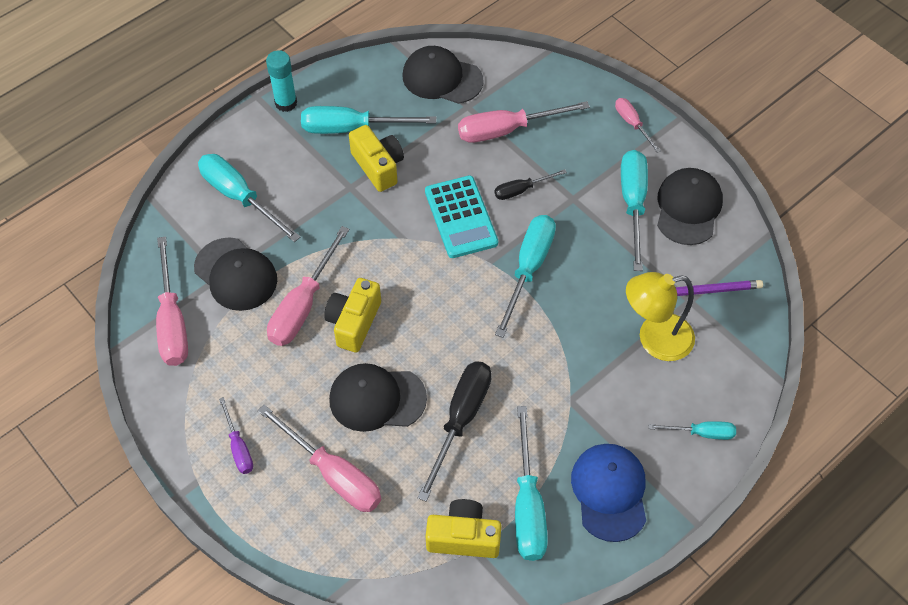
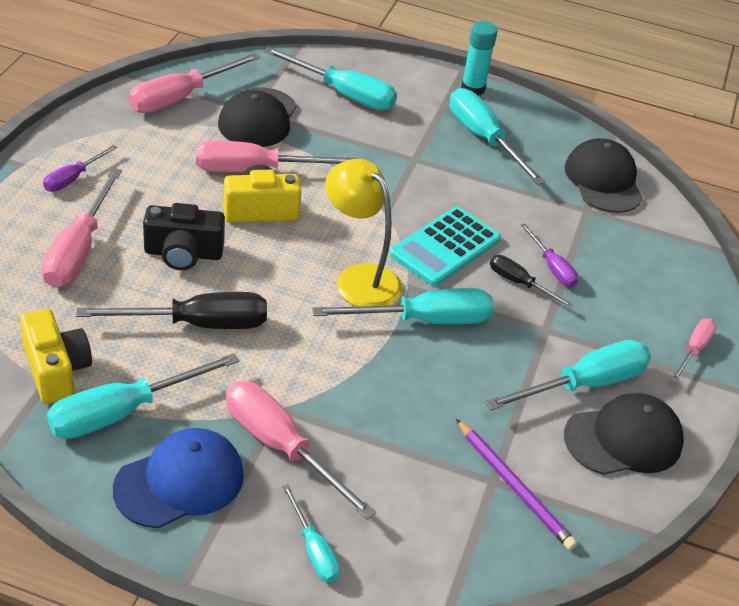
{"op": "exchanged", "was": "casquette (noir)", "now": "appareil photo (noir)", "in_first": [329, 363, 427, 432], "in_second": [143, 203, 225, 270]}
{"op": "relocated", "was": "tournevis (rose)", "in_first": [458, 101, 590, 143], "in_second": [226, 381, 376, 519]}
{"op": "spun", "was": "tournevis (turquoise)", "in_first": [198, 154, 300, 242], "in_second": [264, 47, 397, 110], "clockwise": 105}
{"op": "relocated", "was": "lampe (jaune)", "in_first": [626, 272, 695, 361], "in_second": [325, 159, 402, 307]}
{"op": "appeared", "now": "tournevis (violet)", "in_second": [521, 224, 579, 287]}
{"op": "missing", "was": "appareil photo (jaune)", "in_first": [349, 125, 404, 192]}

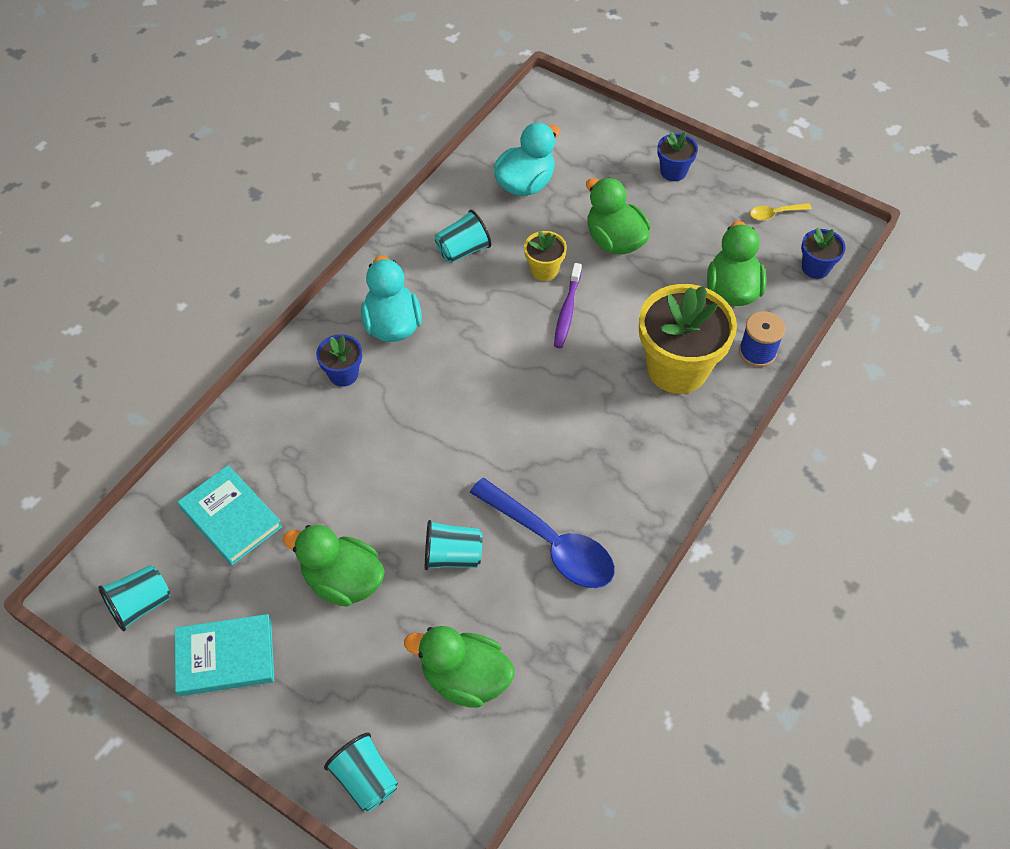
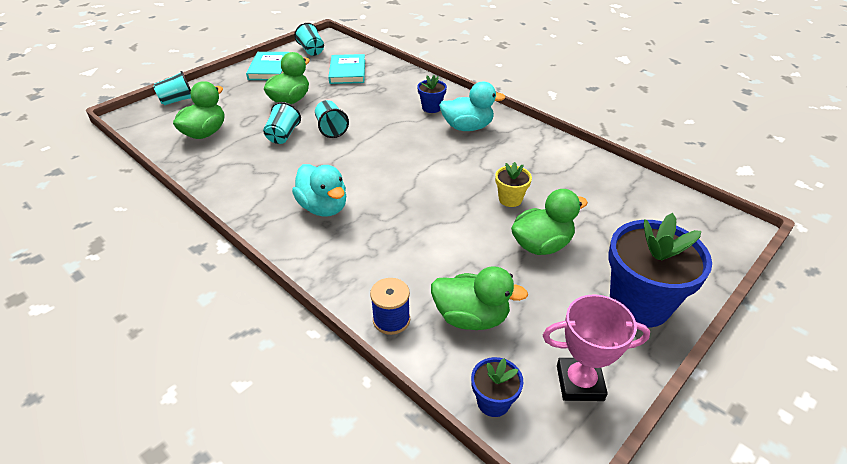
{"op": "relocated", "was": "canard (turquoise)", "in_first": [494, 122, 560, 196], "in_second": [292, 164, 346, 217]}
{"op": "relocated", "was": "gobelet (turquoise)", "in_first": [435, 210, 492, 263], "in_second": [315, 100, 349, 138]}
{"op": "spun", "was": "livre (turquoise)", "in_first": [178, 465, 282, 565], "in_second": [328, 54, 365, 84], "clockwise": -60}
{"op": "exchanged", "was": "cuillère (jaune)", "now": "trophée (rose)", "in_first": [750, 203, 812, 221], "in_second": [543, 294, 650, 401]}
{"op": "size", "was": "pot de fleurs (bleu)", "in_first": [657, 131, 698, 181], "in_second": [608, 213, 712, 328], "ratio": 2.08}
{"op": "missing", "was": "cuillère (bleu)", "in_first": [470, 478, 615, 588]}
{"op": "missing", "was": "brosse à dents (violet)", "in_first": [554, 263, 582, 348]}
{"op": "missing", "was": "pot de fleurs (jaune)", "in_first": [639, 284, 737, 394]}

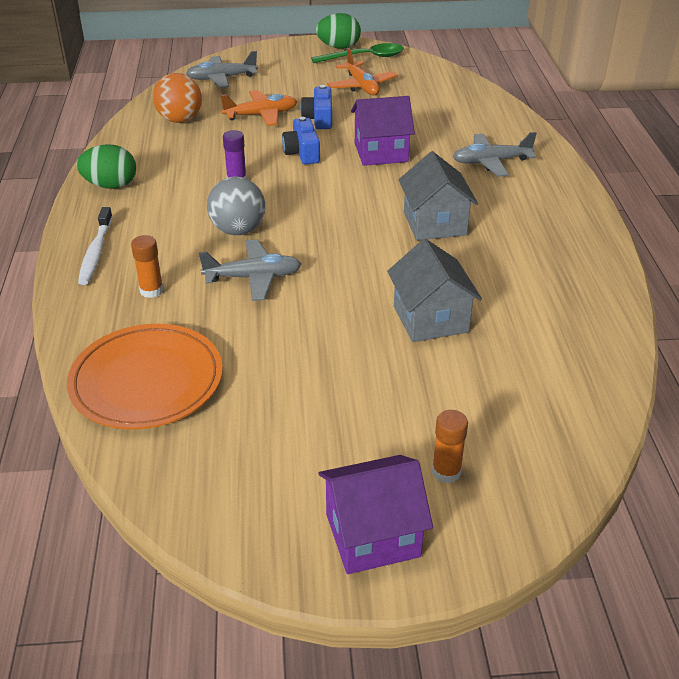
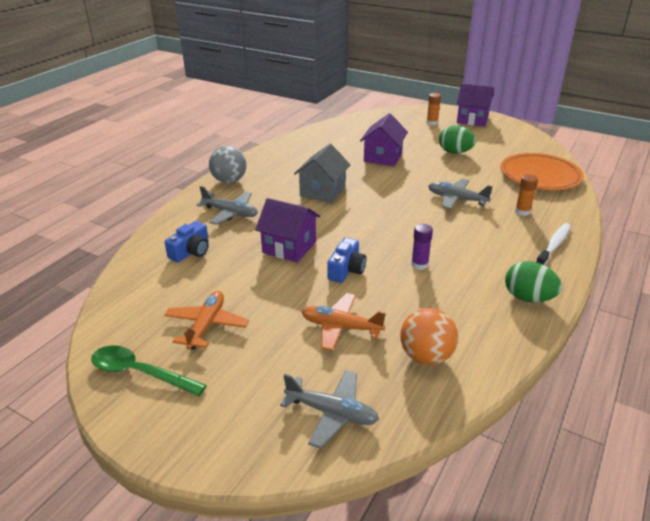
{"op": "relocated", "was": "appareil photo (bleu)", "in_first": [300, 85, 332, 129], "in_second": [165, 221, 209, 263]}
{"op": "relocated", "was": "balle (gris)", "in_first": [207, 177, 265, 235], "in_second": [209, 146, 247, 183]}
{"op": "colour", "was": "maison (gris)", "now": "maison (violet)", "in_first": [387, 238, 482, 342], "in_second": [360, 113, 408, 166]}
{"op": "relocated", "was": "œuf (vert)", "in_first": [316, 13, 361, 49], "in_second": [439, 125, 476, 154]}

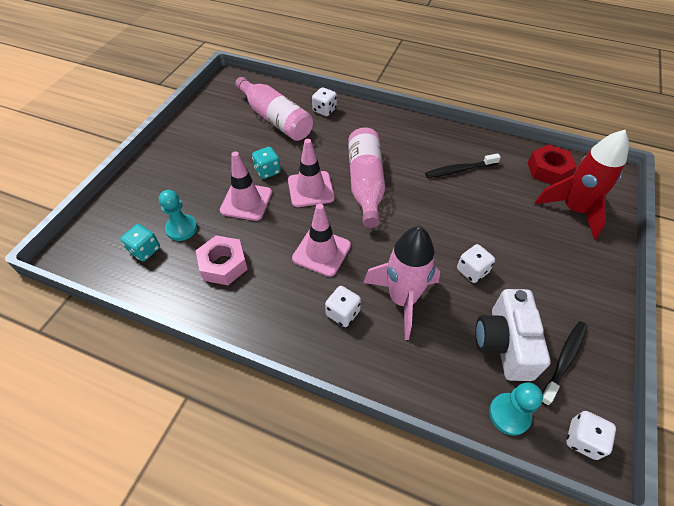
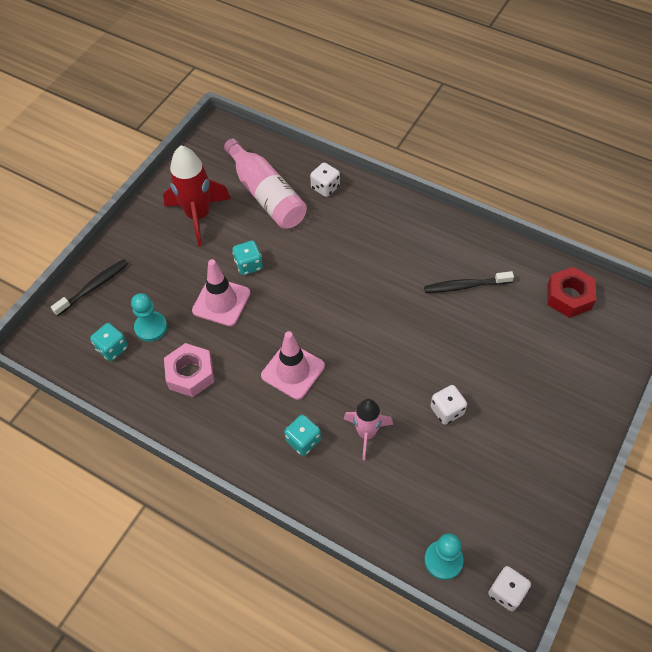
{"op": "relocated", "was": "brosse à dents (noir)", "in_first": [542, 321, 587, 406], "in_second": [51, 259, 128, 316]}
{"op": "relocated", "was": "fusée (rouge)", "in_first": [535, 130, 629, 239], "in_second": [163, 145, 231, 247]}
{"op": "colour", "was": "dé (blanc)", "now": "dé (turquoise)", "in_first": [325, 286, 361, 327], "in_second": [284, 415, 321, 456]}
{"op": "size", "was": "fusée (rose)", "in_first": [363, 226, 440, 340], "in_second": [344, 399, 393, 460], "ratio": 0.63}
{"op": "missing", "was": "cône de chantier (rose)", "in_first": [288, 139, 335, 207]}
{"op": "missing", "was": "bouteille (rose)", "in_first": [348, 127, 385, 228]}
{"op": "missing", "was": "appareil photo (blanc)", "in_first": [475, 289, 551, 381]}

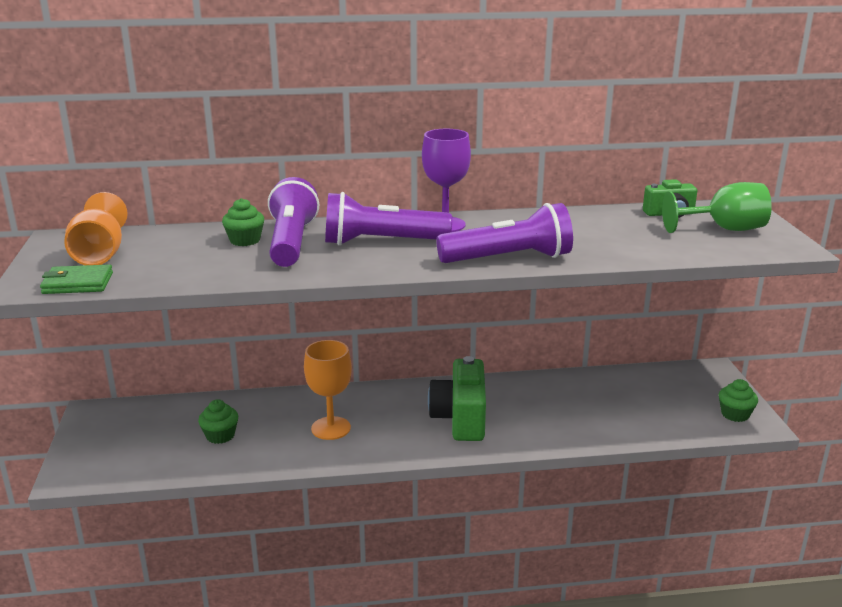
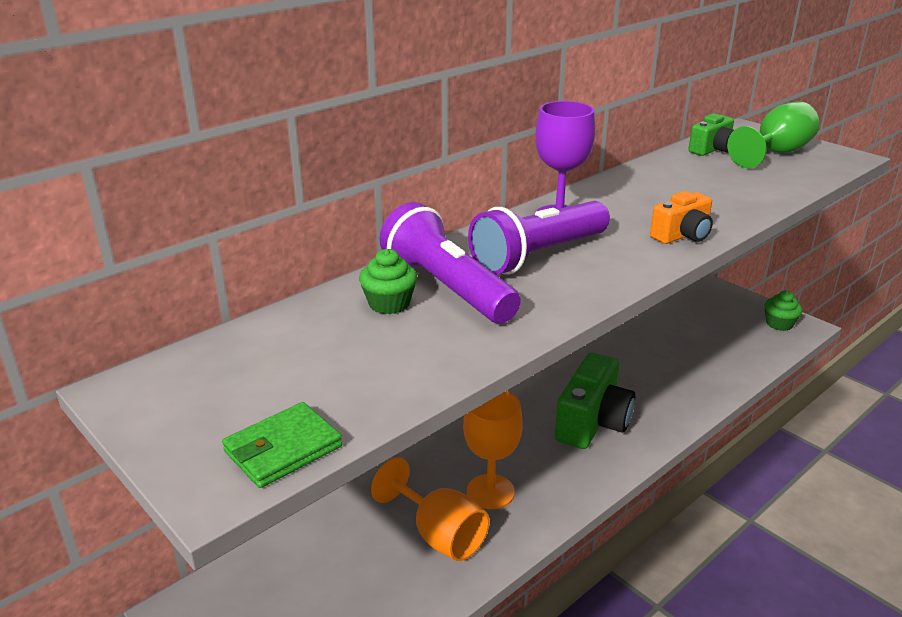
{"op": "relocated", "was": "verre à pied (orange)", "in_first": [64, 192, 128, 265], "in_second": [371, 457, 490, 561]}
{"op": "spun", "was": "appareil photo (vert)", "in_first": [428, 356, 486, 441], "in_second": [555, 352, 636, 449], "clockwise": -120}
{"op": "exchanged", "was": "lampe de poche (violet)", "now": "appareil photo (orange)", "in_first": [436, 203, 573, 263], "in_second": [650, 191, 713, 244]}
{"op": "missing", "was": "muffin (vert)", "in_first": [198, 399, 238, 444]}

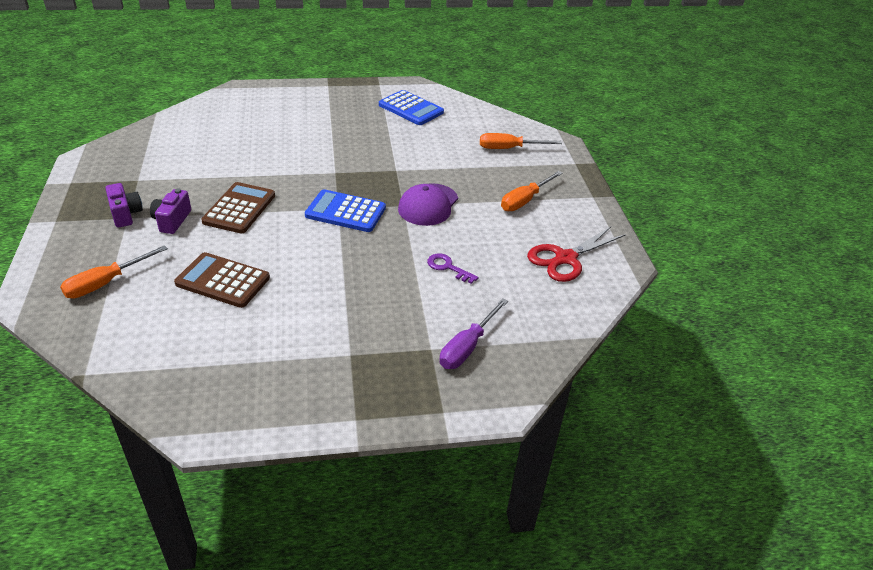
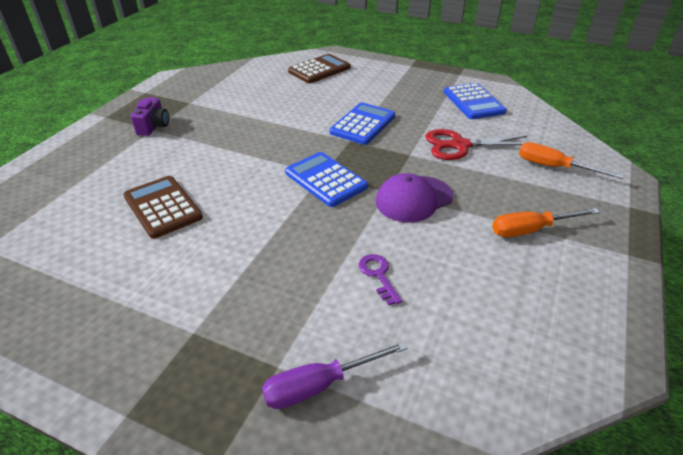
{"op": "relocated", "was": "calculatrice (marron)", "in_first": [201, 182, 275, 233], "in_second": [288, 54, 351, 83]}
{"op": "appeared", "now": "calculatrice (bleu)", "in_second": [330, 102, 395, 145]}
{"op": "relocated", "was": "ciseaux (rouge)", "in_first": [527, 227, 626, 282], "in_second": [425, 129, 527, 160]}
{"op": "missing", "was": "tournevis (orange)", "in_first": [60, 245, 168, 299]}
{"op": "missing", "was": "appareil photo (violet)", "in_first": [150, 188, 191, 234]}

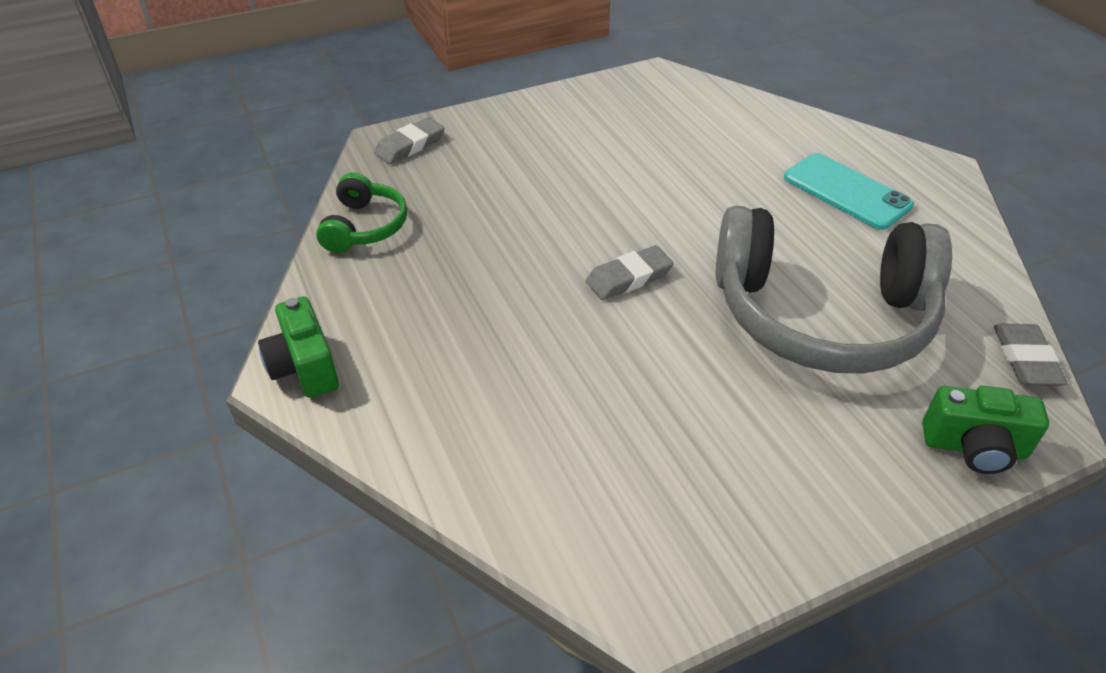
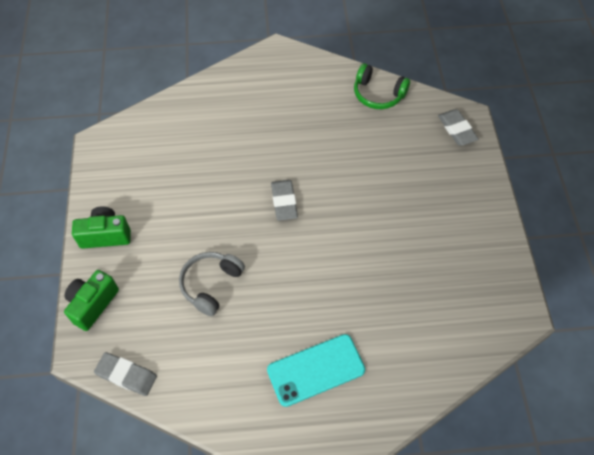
{"op": "relocated", "was": "appareil photo (vert)", "in_first": [258, 296, 339, 398], "in_second": [72, 207, 131, 249]}
{"op": "size", "was": "casque audio (gris)", "in_first": [716, 206, 952, 373], "in_second": [179, 252, 245, 316], "ratio": 0.46}

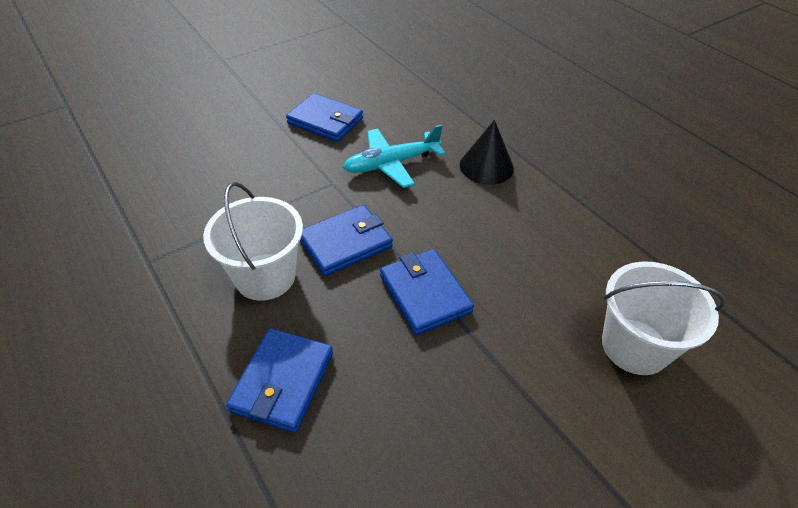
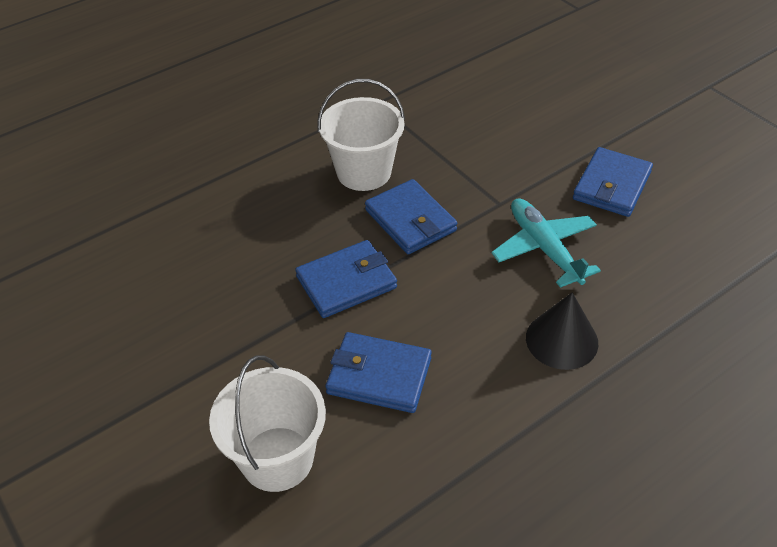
{"op": "relocated", "was": "portefeuille (bleu)", "in_first": [226, 328, 333, 433], "in_second": [325, 332, 432, 413]}

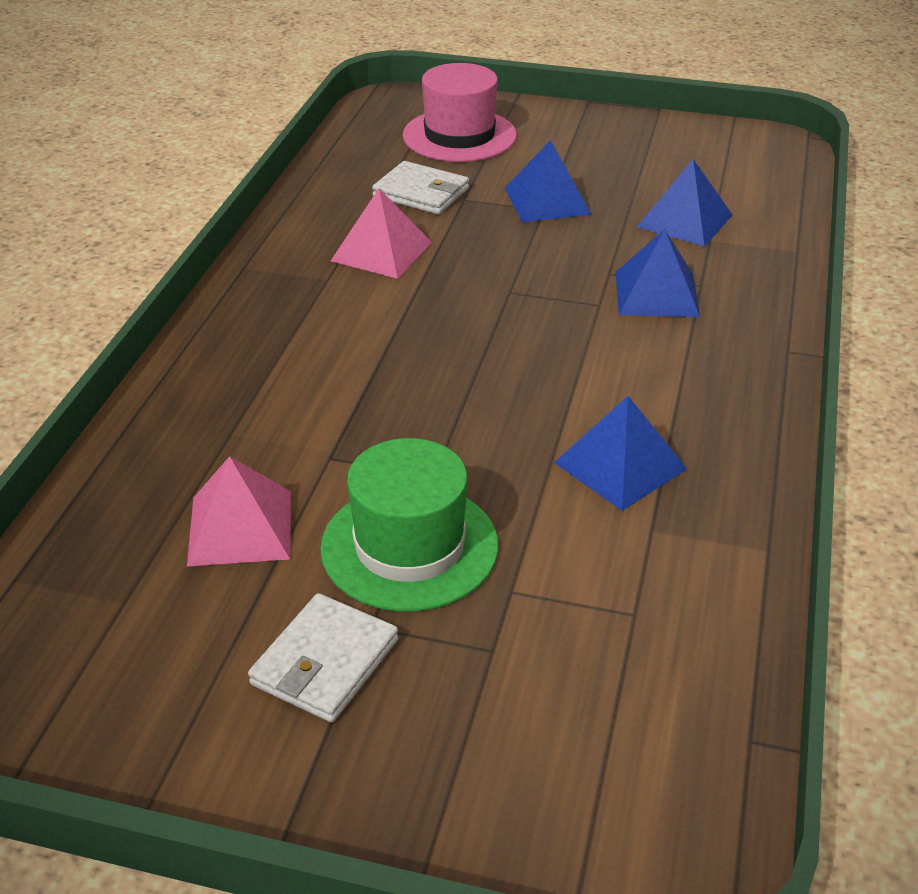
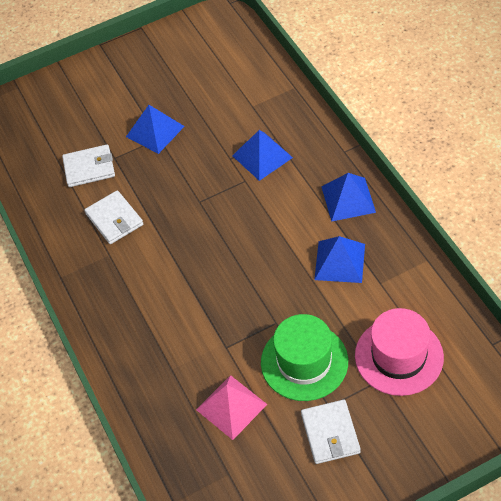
{"op": "exchanged", "was": "pyramide (rose)", "now": "portefeuille (blanc)", "in_first": [331, 189, 432, 279], "in_second": [84, 190, 143, 244]}
{"op": "relocated", "was": "pyramide (bleu)", "in_first": [637, 159, 732, 247], "in_second": [321, 173, 376, 222]}
{"op": "relocated", "was": "chapeau (rose)", "in_first": [403, 63, 517, 162], "in_second": [355, 308, 444, 396]}

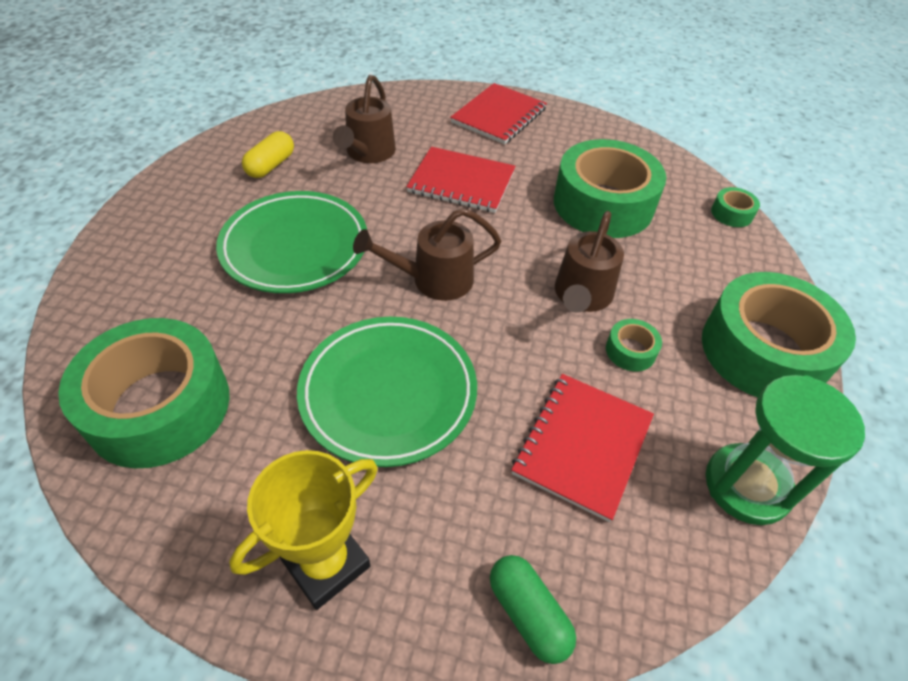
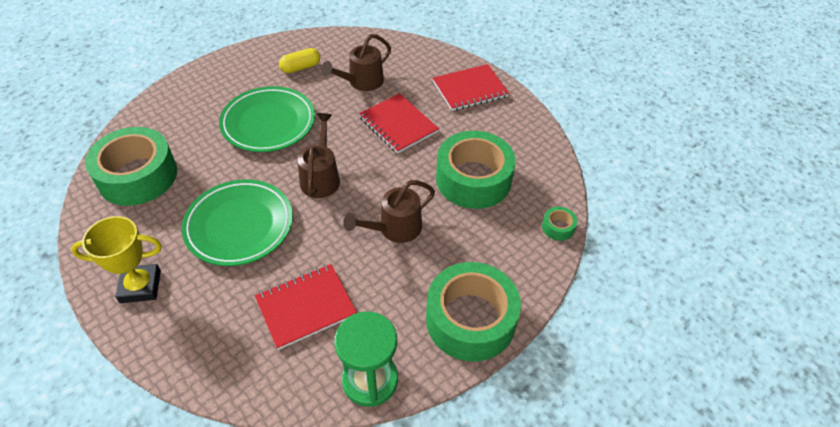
{"op": "spun", "was": "arrosoir (marron)", "in_first": [353, 208, 501, 301], "in_second": [298, 113, 340, 198], "clockwise": 75}
{"op": "missing", "was": "gélule (vert)", "in_first": [490, 555, 576, 664]}
{"op": "missing", "was": "ruban adhésif (vert)", "in_first": [606, 319, 662, 371]}

